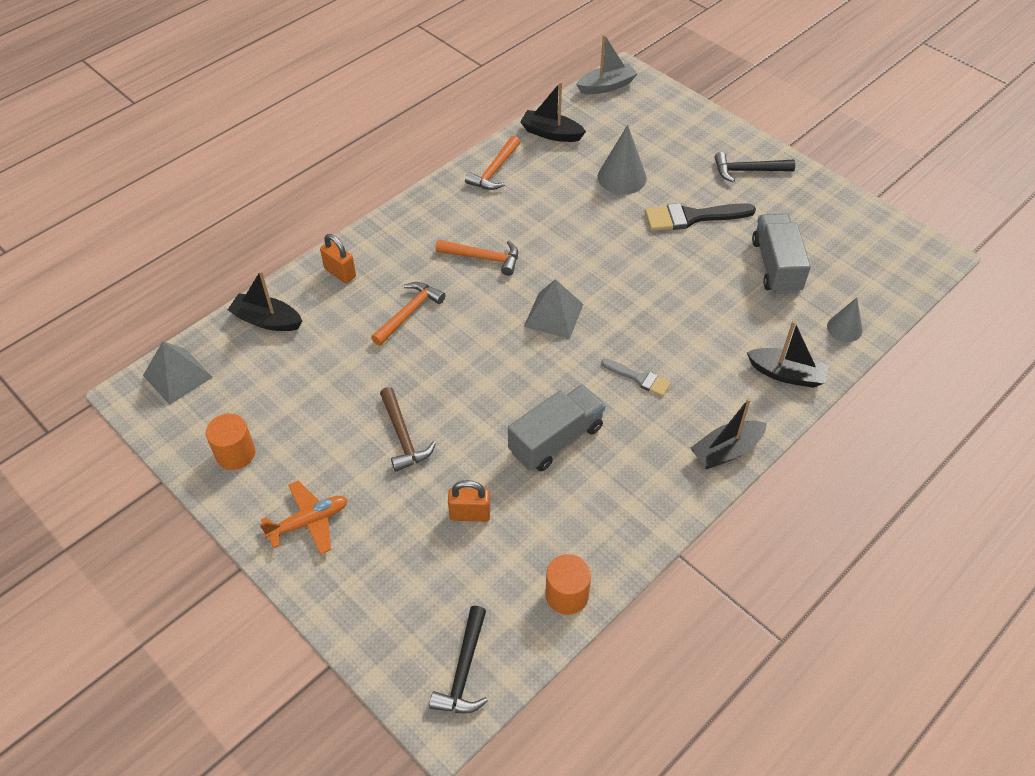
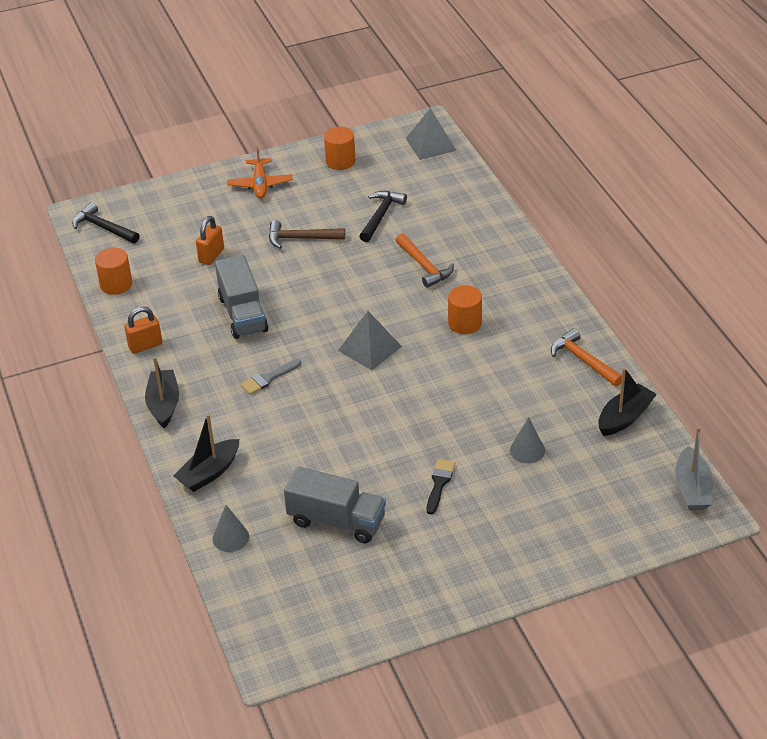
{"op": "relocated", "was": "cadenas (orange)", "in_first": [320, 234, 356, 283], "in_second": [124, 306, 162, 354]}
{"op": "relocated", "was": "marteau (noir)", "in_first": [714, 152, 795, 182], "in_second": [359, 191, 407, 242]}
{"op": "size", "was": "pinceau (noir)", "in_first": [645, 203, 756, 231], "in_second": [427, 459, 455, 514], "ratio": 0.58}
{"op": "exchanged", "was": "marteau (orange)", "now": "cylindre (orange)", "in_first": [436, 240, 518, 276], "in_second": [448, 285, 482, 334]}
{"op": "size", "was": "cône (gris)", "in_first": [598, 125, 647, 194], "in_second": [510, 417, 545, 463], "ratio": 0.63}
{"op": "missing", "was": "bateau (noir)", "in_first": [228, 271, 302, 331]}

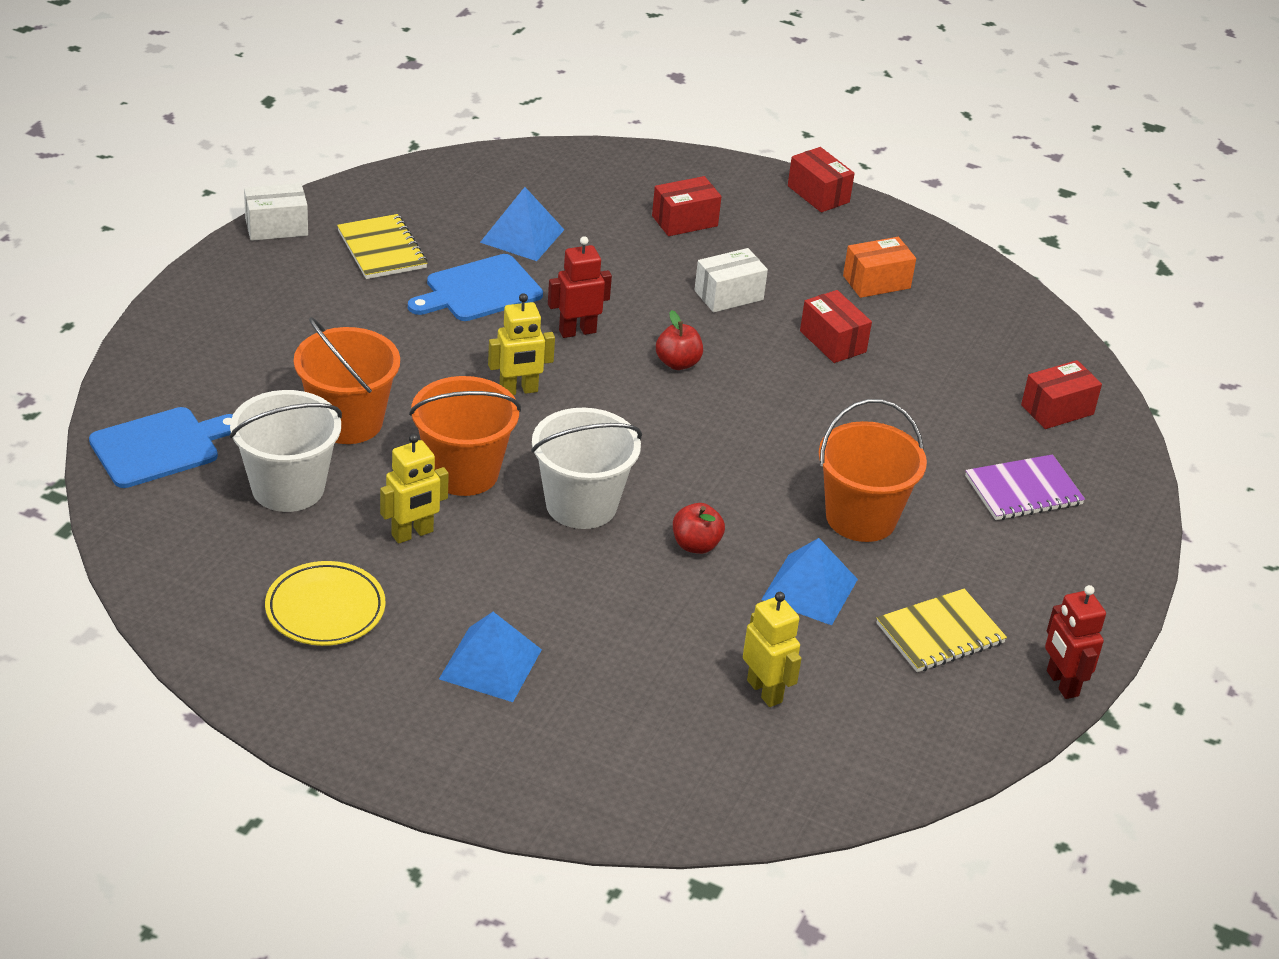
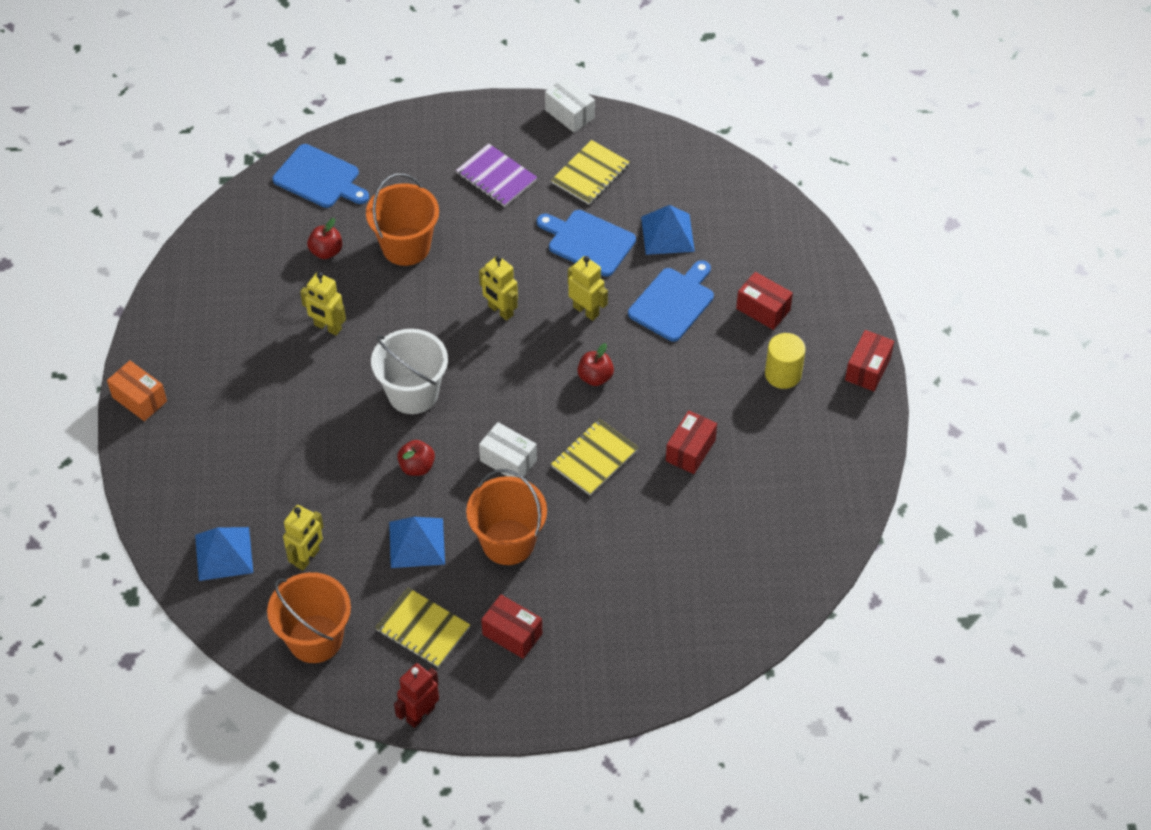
{"op": "relocated", "was": "boîte (orange)", "in_first": [843, 237, 916, 298], "in_second": [107, 360, 167, 421]}
{"op": "relocated", "was": "pyramide (bleu)", "in_first": [439, 612, 542, 702], "in_second": [195, 527, 253, 581]}
{"op": "relocated", "was": "seau (orange)", "in_first": [409, 376, 521, 496], "in_second": [267, 572, 351, 663]}
{"op": "exchanged", "was": "seau (blanc)", "now": "pomme (rouge)", "in_first": [230, 390, 342, 512], "in_second": [307, 218, 342, 259]}
{"op": "relocated", "was": "carnet (violet)", "in_first": [965, 454, 1085, 520], "in_second": [456, 144, 537, 207]}
{"op": "relocated", "was": "boîte (blanc)", "in_first": [695, 248, 768, 312], "in_second": [479, 422, 537, 478]}
{"op": "relocated", "was": "boîte (rouge)", "in_first": [1021, 360, 1102, 429], "in_second": [481, 595, 542, 659]}
{"op": "appeared", "now": "carnet (jaune)", "in_second": [551, 419, 639, 496]}
{"op": "colour", "was": "robot (rouge)", "now": "robot (jaune)", "in_first": [548, 236, 612, 338], "in_second": [568, 256, 608, 321]}
{"op": "appeared", "now": "planche à découper (bleu)", "in_second": [628, 260, 714, 342]}
{"op": "appeared", "now": "cylindre (jaune)", "in_second": [765, 333, 805, 389]}
{"op": "missing", "was": "assiette (jaune)", "in_first": [265, 561, 385, 646]}

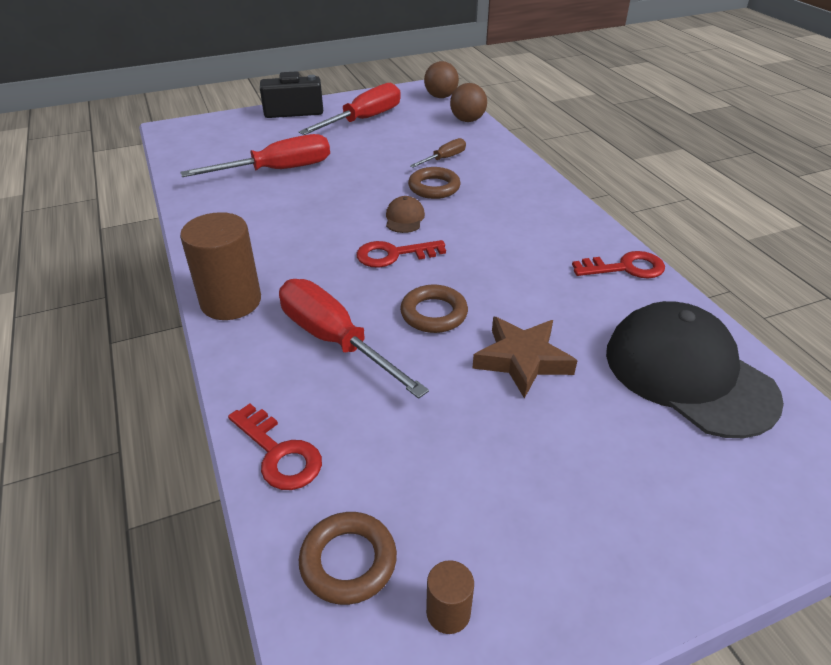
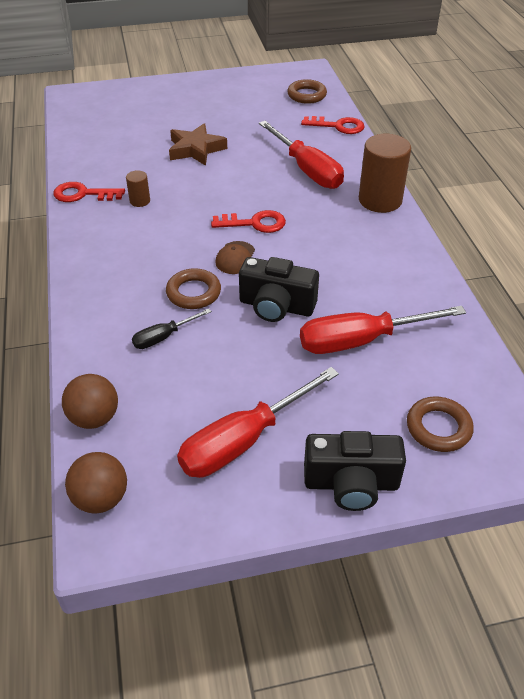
{"op": "relocated", "was": "cylindre (marron)", "in_first": [426, 560, 474, 634], "in_second": [126, 170, 150, 207]}
{"op": "colour", "was": "tournevis (marron)", "now": "tournevis (noir)", "in_first": [410, 138, 466, 167], "in_second": [132, 309, 212, 349]}
{"op": "appeared", "now": "appareil photo (noir)", "in_second": [239, 257, 319, 322]}
{"op": "spun", "was": "clé (rouge)", "in_first": [228, 404, 322, 490], "in_second": [301, 116, 365, 134], "clockwise": 135}
{"op": "relocated", "was": "anneau (marron)", "in_first": [400, 284, 468, 333], "in_second": [407, 396, 474, 452]}
{"op": "missing", "was": "casquette (noir)", "in_first": [606, 301, 784, 438]}

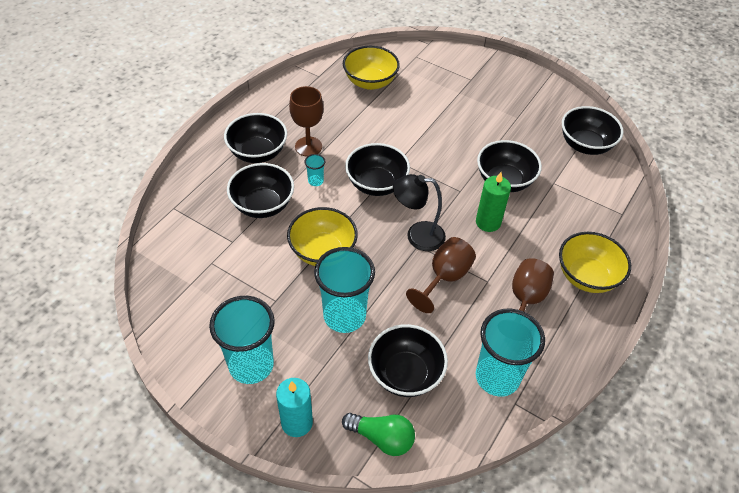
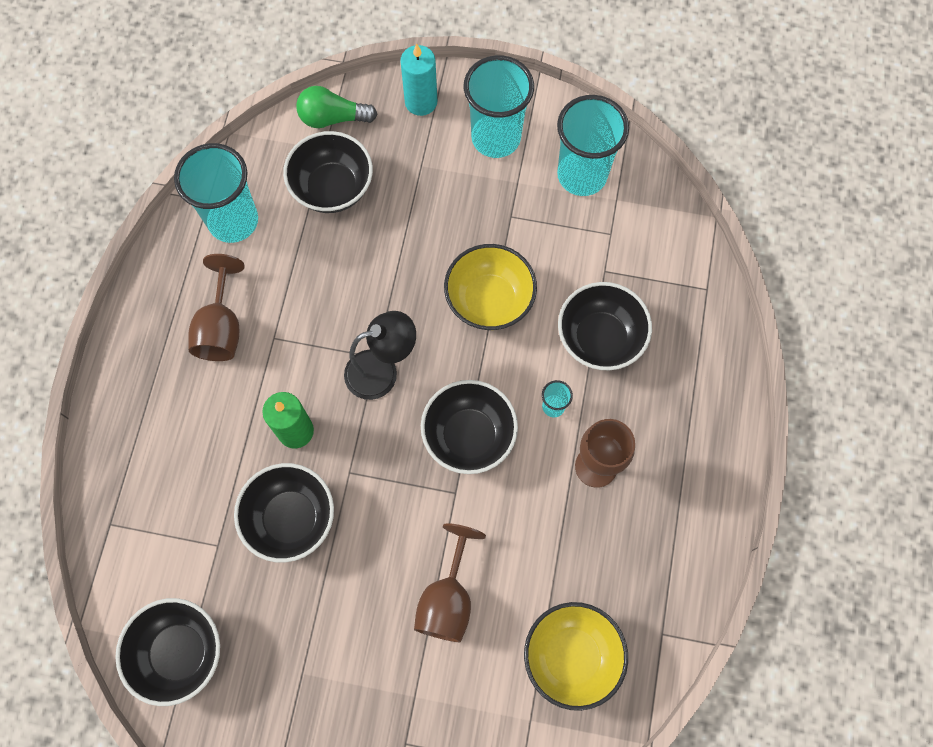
{"op": "relocated", "was": "verre à pied (marron)", "in_first": [406, 237, 476, 313], "in_second": [414, 523, 486, 642]}
{"op": "relocated", "was": "gobelet (turquoise)", "in_first": [314, 247, 375, 333], "in_second": [557, 95, 629, 196]}
{"op": "missing", "was": "bol (noir)", "in_first": [224, 113, 287, 163]}
{"op": "missing", "was": "bol (jaune)", "in_first": [559, 232, 631, 293]}

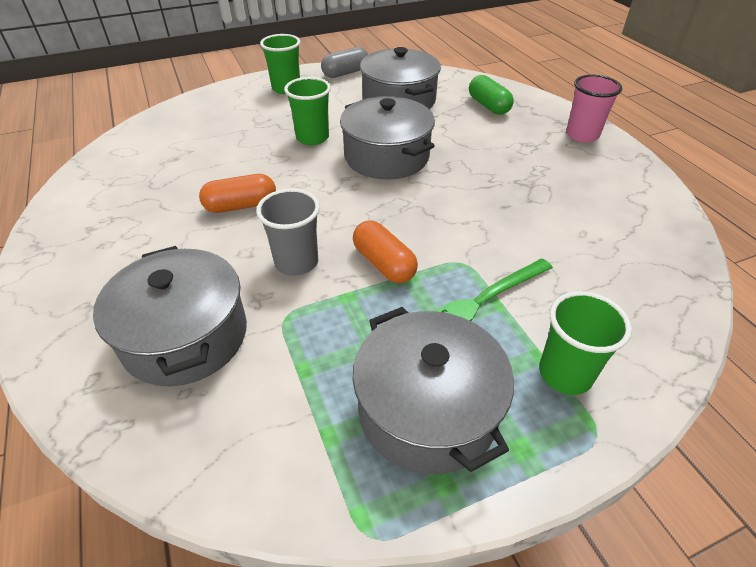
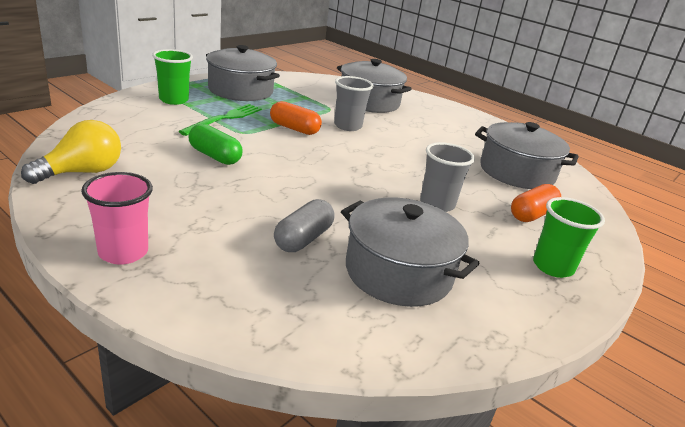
{"op": "appeared", "now": "ampoule (jaune)", "in_second": [21, 120, 121, 184]}
{"op": "relocated", "was": "gélule (vert)", "in_first": [469, 75, 514, 115], "in_second": [188, 124, 243, 165]}
{"op": "relocated", "was": "gélule (gris)", "in_first": [321, 47, 369, 78], "in_second": [274, 199, 334, 252]}
{"op": "colour", "was": "gobelet (vert)", "now": "gobelet (gris)", "in_first": [284, 77, 331, 145], "in_second": [420, 142, 475, 212]}
{"op": "relocated", "was": "marmite (gris)", "in_first": [340, 96, 435, 179], "in_second": [475, 122, 579, 189]}
{"op": "relocated", "was": "gélule (orange)", "in_first": [199, 174, 276, 213], "in_second": [511, 184, 561, 222]}

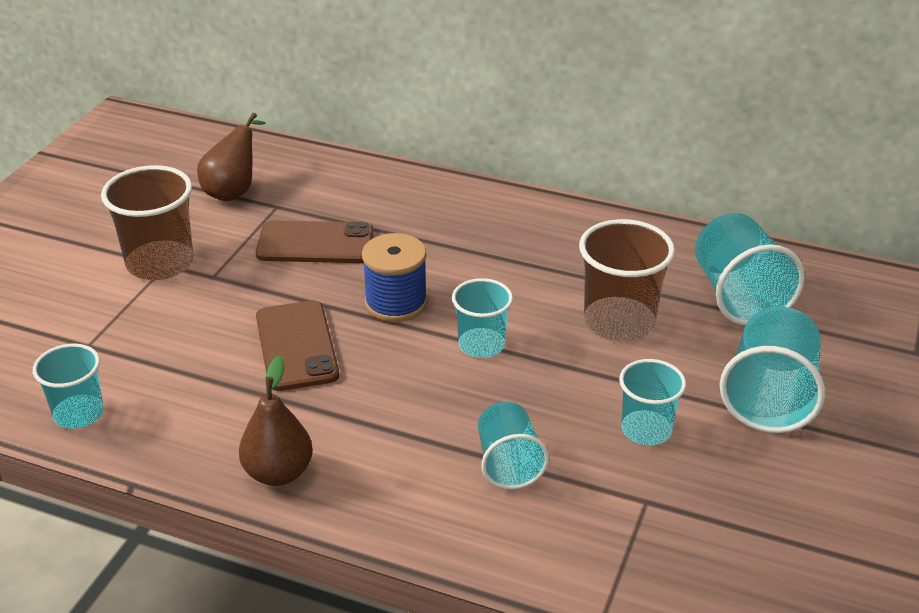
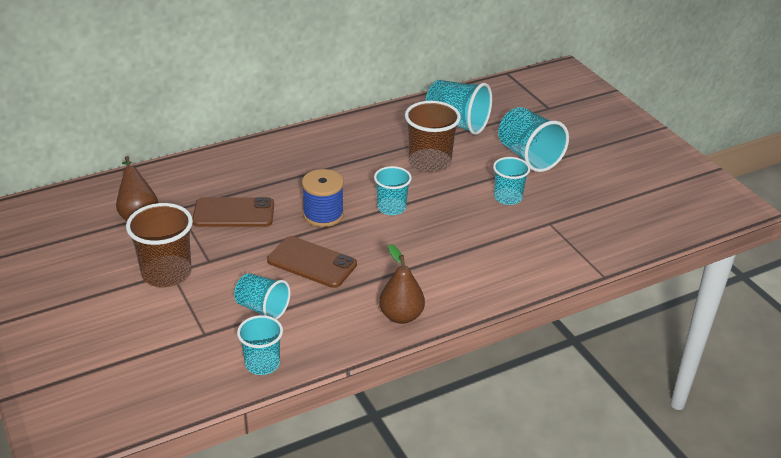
{"op": "spun", "was": "téléphone (marron)", "in_first": [256, 220, 374, 263], "in_second": [192, 197, 274, 227], "clockwise": 45}
{"op": "relocated", "was": "gobelet (turquoise)", "in_first": [478, 402, 549, 489], "in_second": [234, 273, 290, 319]}

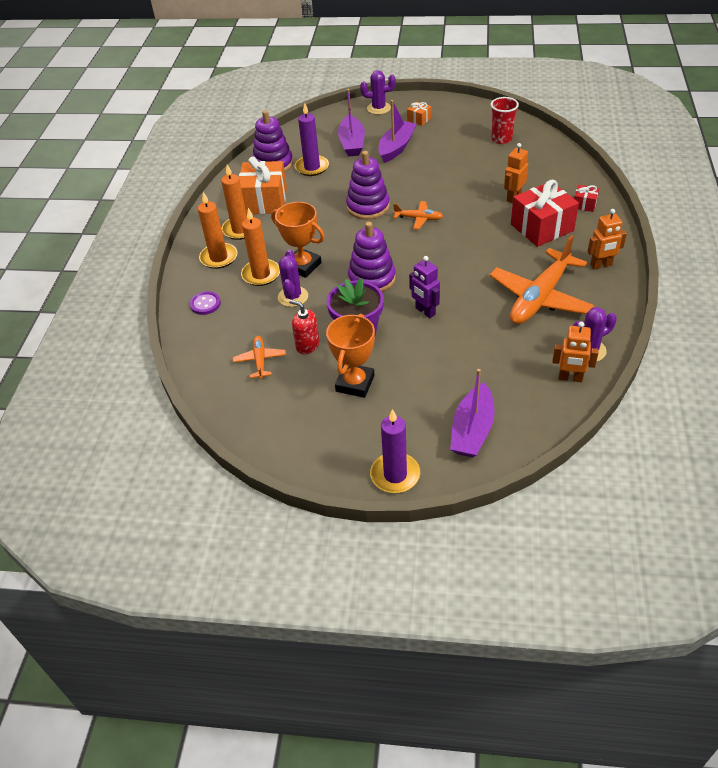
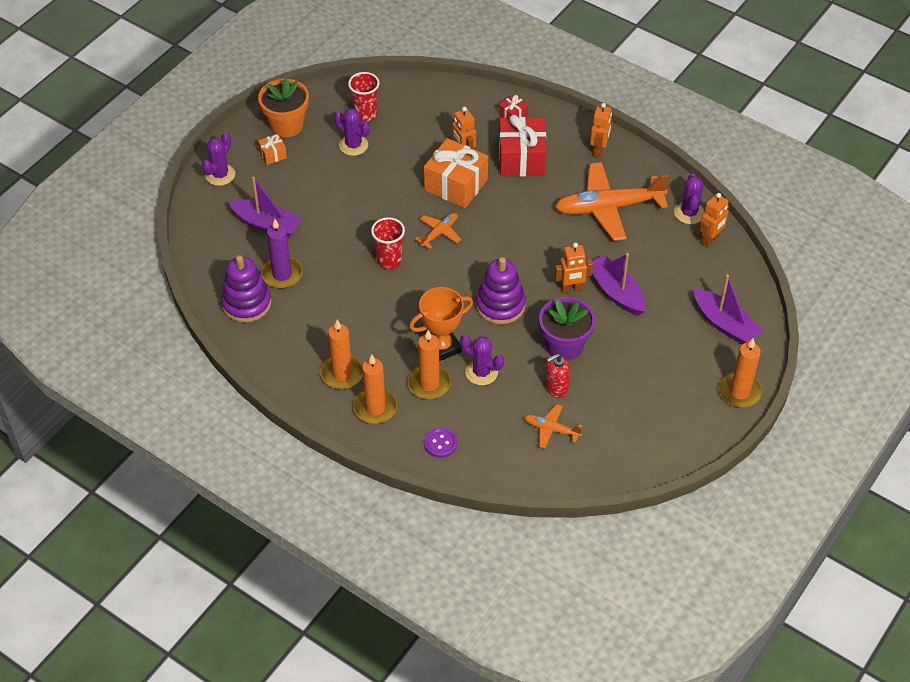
{"op": "appeared", "now": "pot de fleurs (orange)", "in_second": [258, 78, 309, 137]}
{"op": "appeared", "now": "cactus (violet)", "in_second": [334, 108, 370, 156]}
{"op": "exchanged", "was": "jouet à empiler (violet)", "now": "gobelet (rouge)", "in_first": [346, 151, 390, 220], "in_second": [371, 217, 405, 269]}
{"op": "relocated", "was": "cadeau (orange)", "in_first": [239, 156, 287, 214], "in_second": [424, 138, 488, 208]}
{"op": "colour", "was": "robot (violet)", "now": "robot (orange)", "in_first": [409, 256, 440, 318], "in_second": [554, 243, 593, 293]}
{"op": "spun", "was": "avion (orange)", "in_first": [490, 235, 594, 324], "in_second": [555, 162, 669, 241], "clockwise": 105}
{"op": "relocated", "was": "bateau (violet)", "in_first": [378, 100, 417, 163], "in_second": [592, 253, 646, 316]}
{"op": "colour", "was": "bougie (violet)", "now": "bougie (orange)", "in_first": [370, 409, 420, 493], "in_second": [719, 338, 763, 408]}
{"op": "missing", "was": "trophée (orange)", "in_first": [326, 314, 375, 398]}

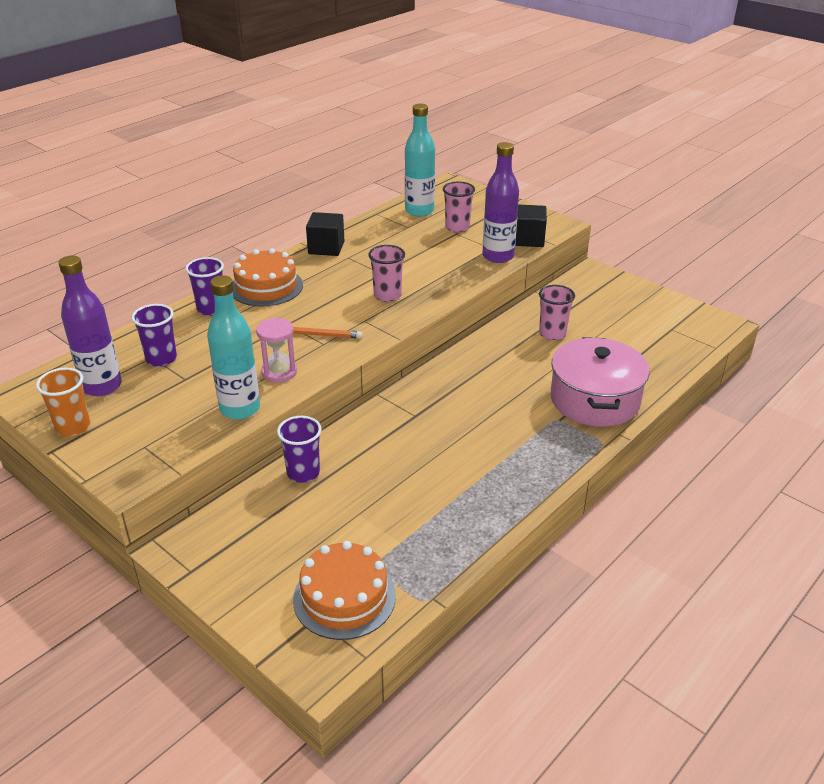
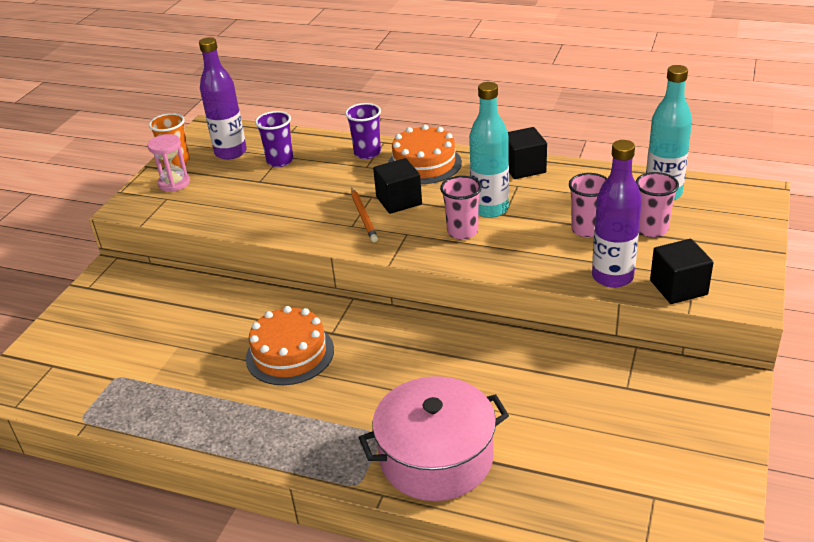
{"op": "relocated", "was": "sablier (rose)", "in_first": [256, 318, 297, 383], "in_second": [148, 134, 190, 192]}
{"op": "relocated", "was": "gâteau (orange)", "in_first": [293, 541, 396, 640], "in_second": [246, 306, 334, 385]}
{"op": "appeared", "now": "cube (noir)", "in_second": [373, 158, 422, 214]}
{"op": "relocated", "was": "bouteille (turquoise)", "in_first": [207, 275, 260, 419], "in_second": [469, 82, 509, 218]}
{"op": "relocated", "was": "gobelet (rose)", "in_first": [539, 285, 575, 341], "in_second": [569, 173, 607, 238]}
{"op": "missing", "was": "gobelet (violet)", "in_first": [277, 416, 321, 483]}

